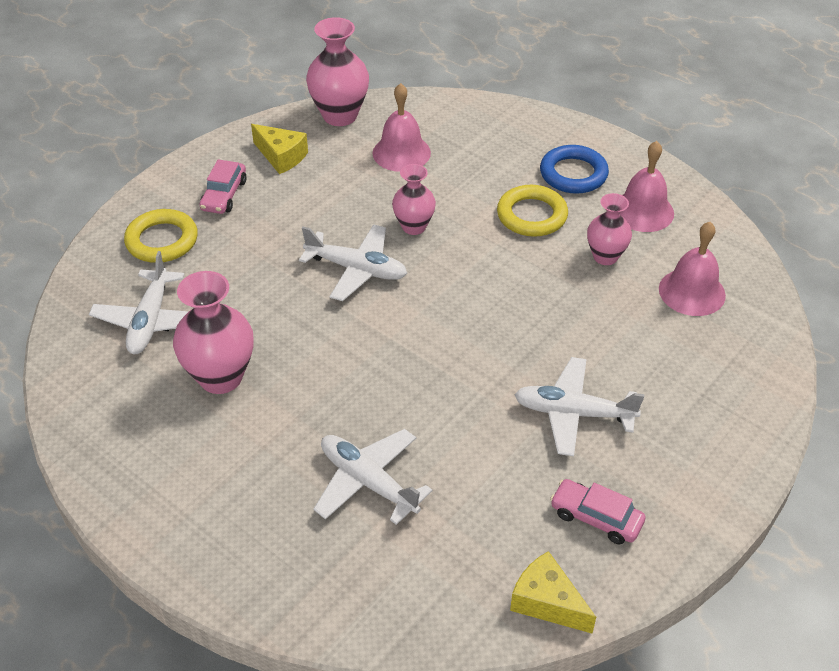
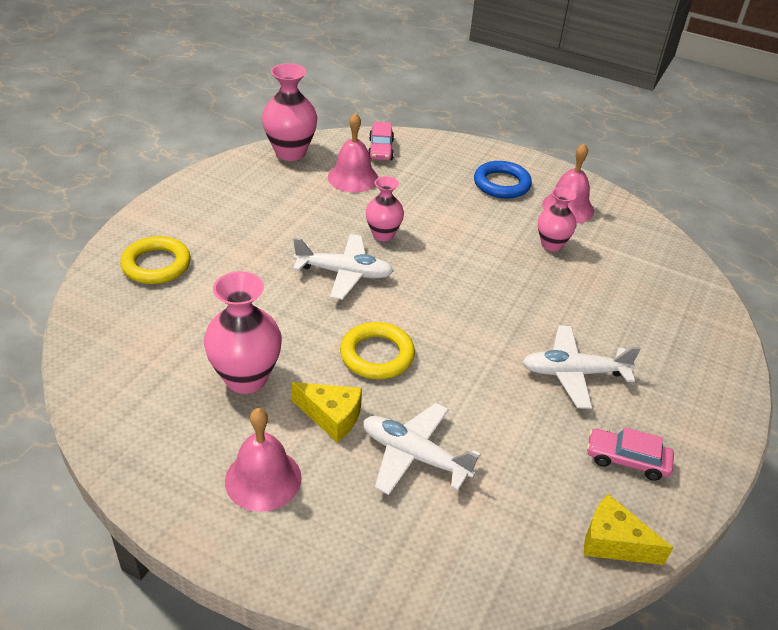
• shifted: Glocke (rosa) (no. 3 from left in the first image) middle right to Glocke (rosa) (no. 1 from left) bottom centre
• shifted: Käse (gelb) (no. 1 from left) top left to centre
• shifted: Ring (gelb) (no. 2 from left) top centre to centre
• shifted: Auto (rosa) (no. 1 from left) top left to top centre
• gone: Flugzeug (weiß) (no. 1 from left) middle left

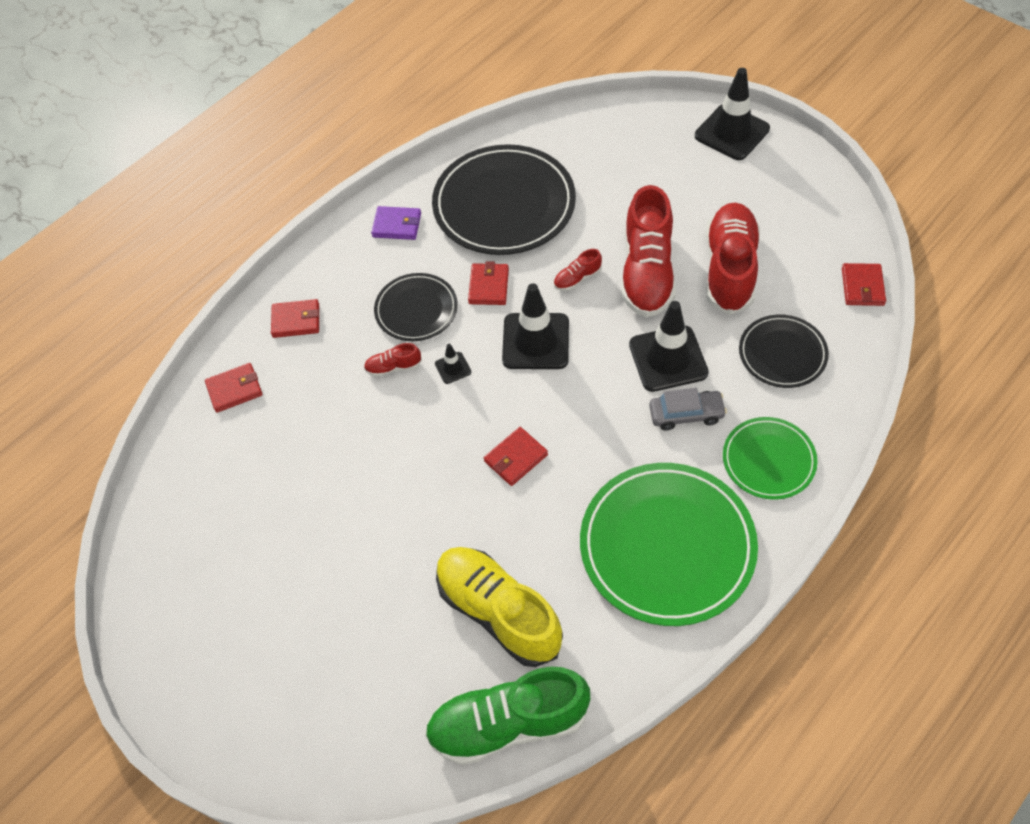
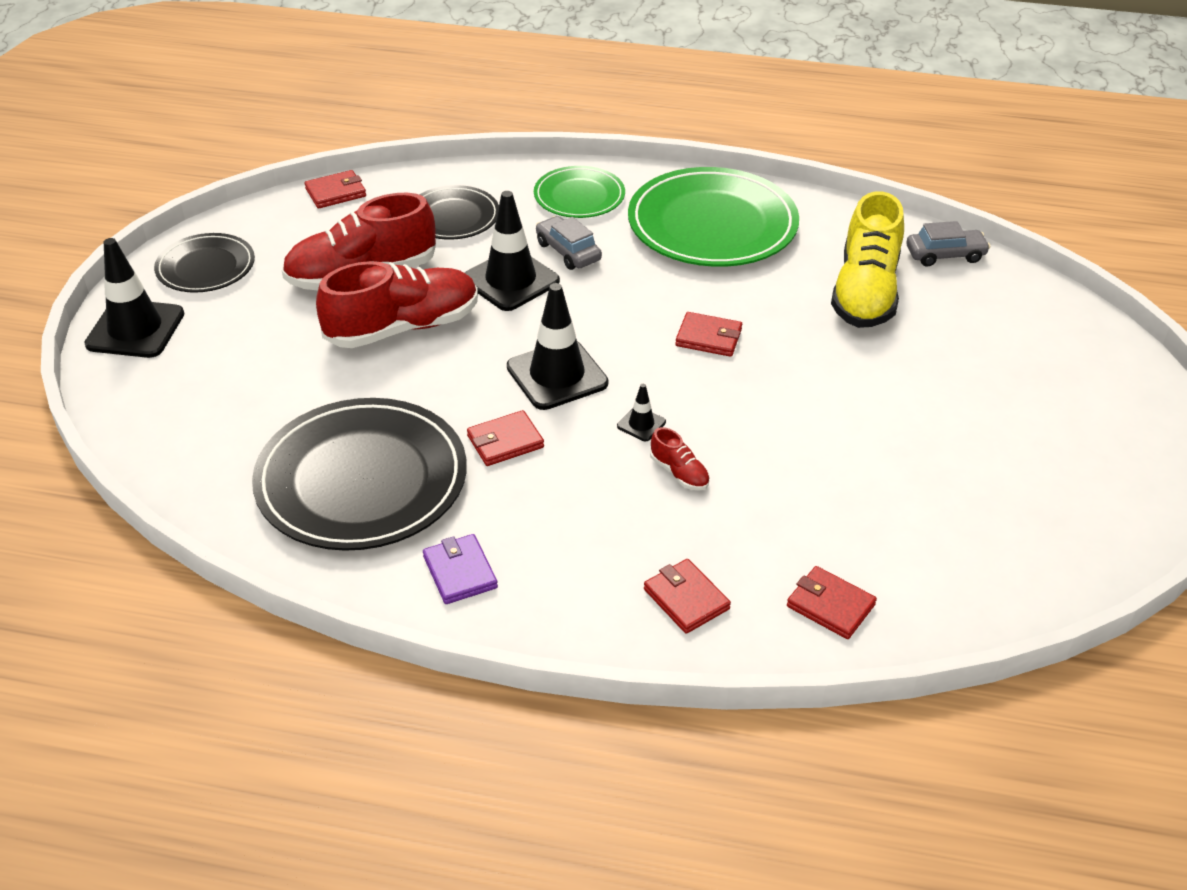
• shifted: Teller (schwarz) (no. 1 from left) centre to top left
• swapped: Schuh (grün) bottom centre to Auto (grau) (no. 2 from left) top right
• gone: Schuh (rot) (no. 2 from left) top centre

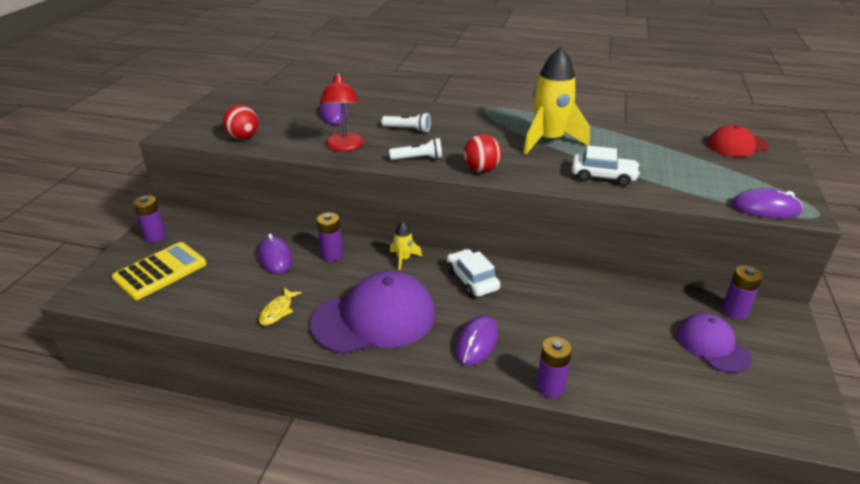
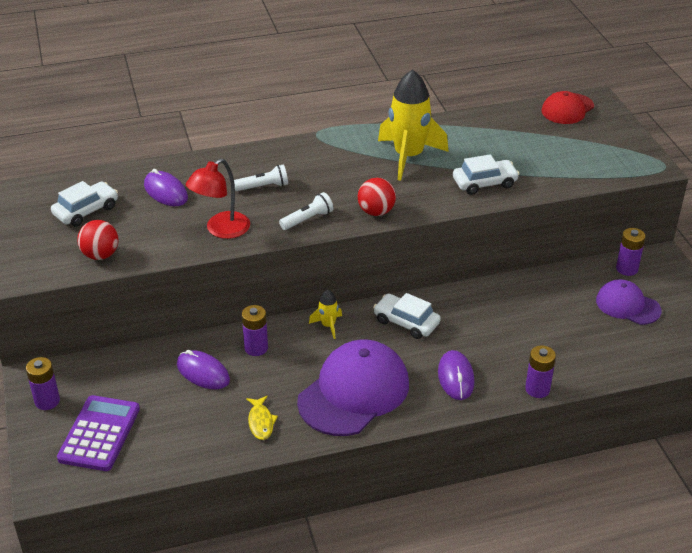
• new: Auto (weiß) (no. 1 from left) middle left
• repainted: Taschenrechner (gelb) middle left to Taschenrechner (lila) bottom left
• rotated: Lampe (rot) top centre = middle left 75 degrees clockwise
• gone: Computermaus (lila) (no. 4 from left) middle right

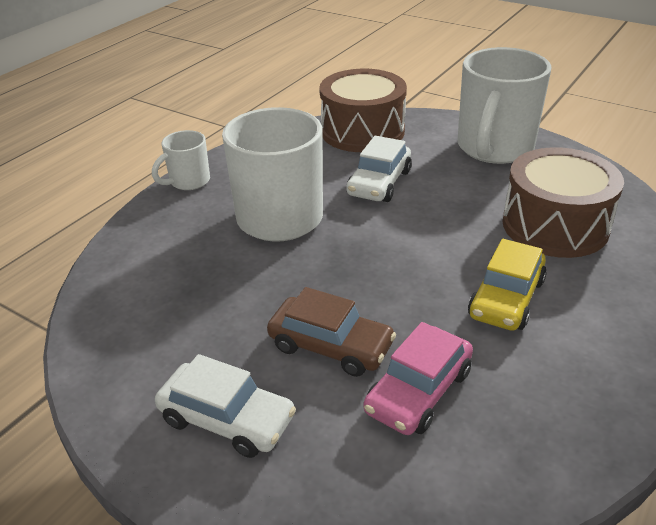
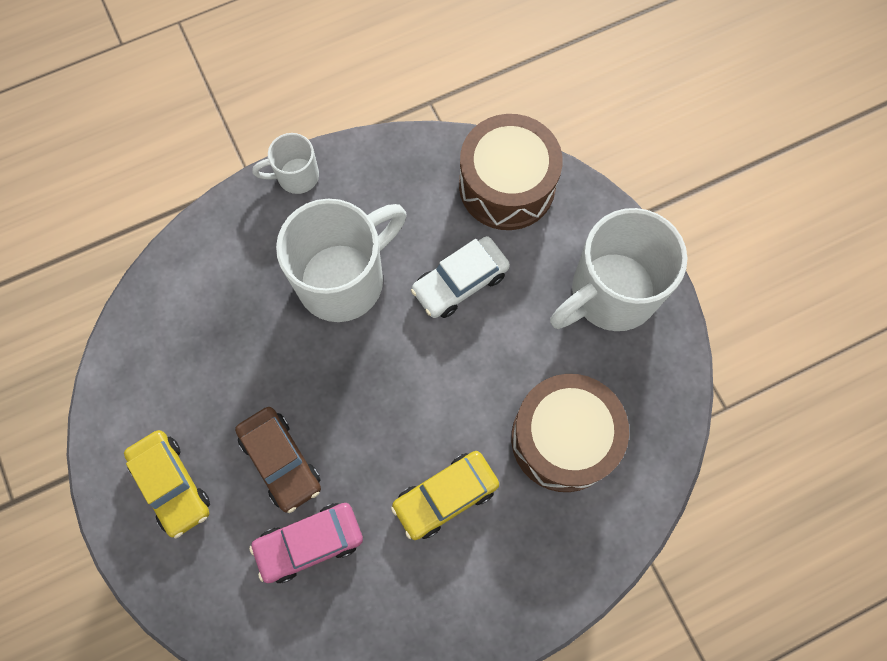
• repainted: Auto (weiß) (no. 1 from left) bottom centre to Auto (gelb) (no. 1 from left) bottom left

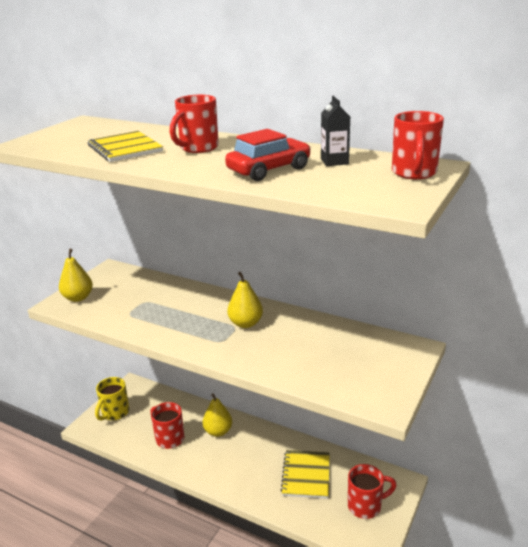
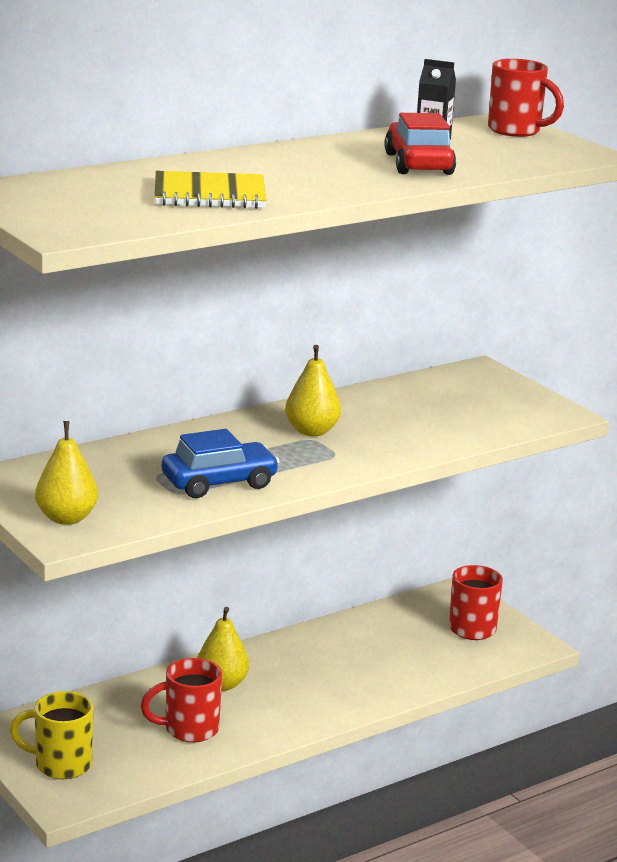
• rotated: Tasse (gelb) bottom left = bottom left 135 degrees clockwise
• new: Auto (blau) centre
• gone: Tasse (rot) (no. 2 from left) top centre
• gone: Notizbuch (gelb) (no. 2 from left) bottom centre

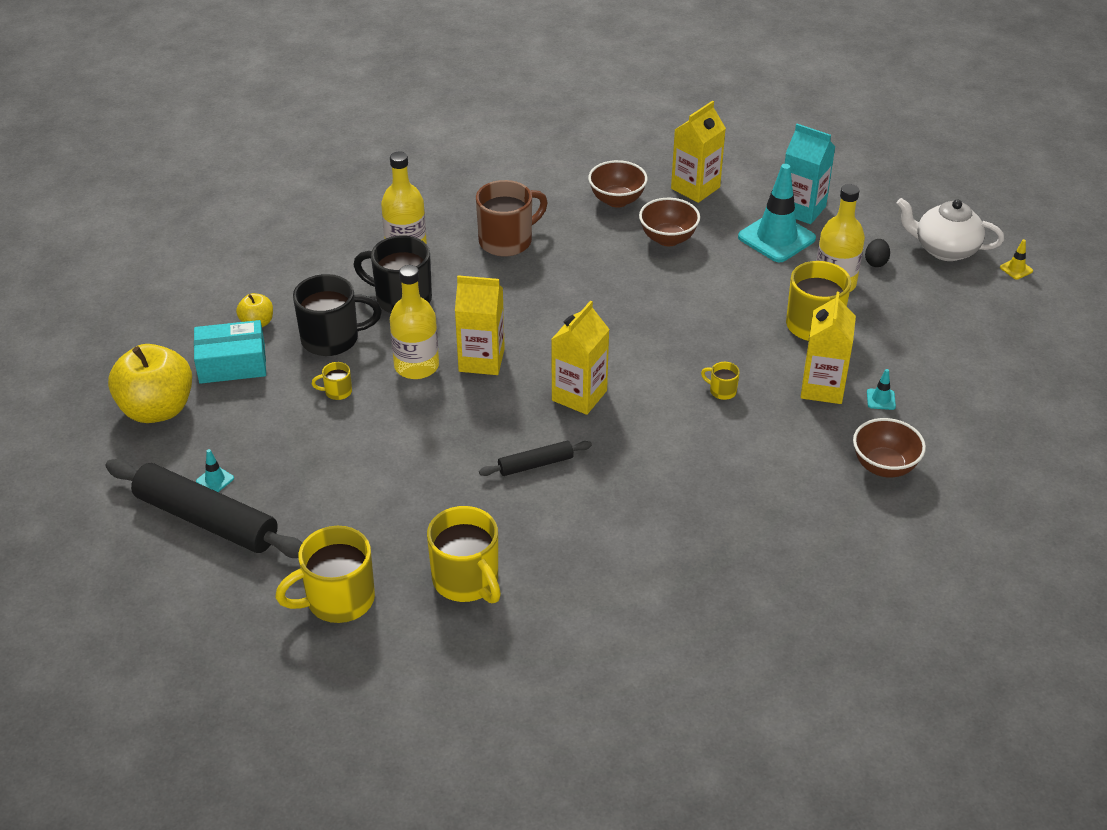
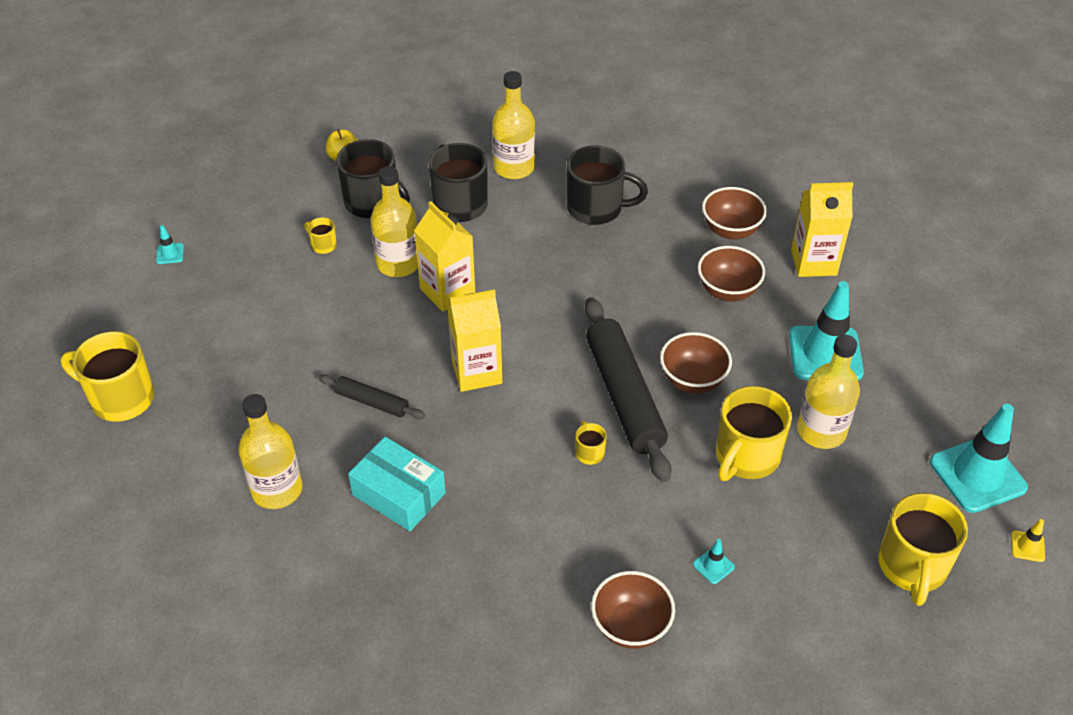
• new: Flasche (gelb) (no. 1 from left) middle left
• shifted: Schachtel (türkis) middle left to bottom centre
• repainted: Tasse (braun) top centre to Tasse (schwarz) (no. 3 from left) top centre
• shifted: Nudelholz (schwarz) (no. 1 from left in the first image) middle left to Nudelholz (schwarz) (no. 2 from left) centre
• new: Schüssel (braun) (no. 2 from left) centre
• shifted: Tasse (gelb) (no. 3 from left in the first image) bottom centre to Tasse (gelb) (no. 5 from left) bottom right
• swapped: Teekanne (weiß) top right to Leitkegel (türkis) (no. 4 from left) middle right
• gone: Apfel (gelb) (no. 1 from left) middle left
• gone: Getränkekarton (türkis) top right
• gone: Getränkekarton (gelb) (no. 4 from left) middle right
• gone: Ei (schwarz) top right

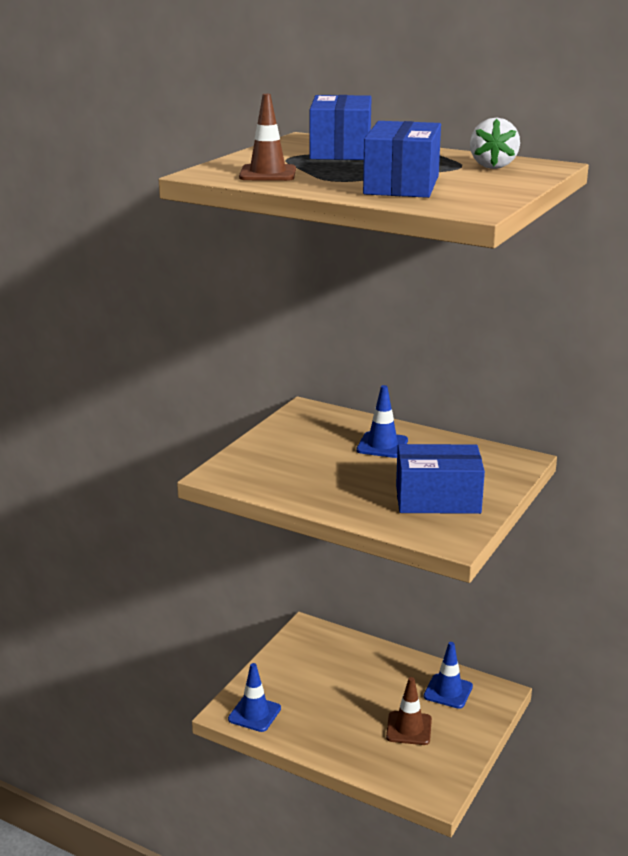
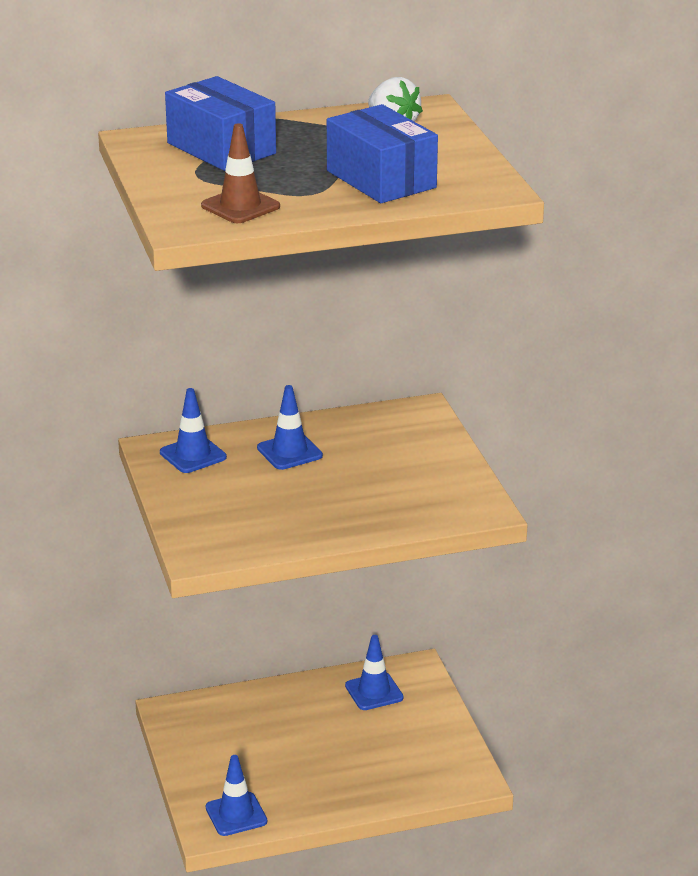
• new: Leitkegel (blau) (no. 1 from left) middle left
• gone: Leitkegel (braun) (no. 2 from left) bottom centre
• gone: Schachtel (blau) (no. 3 from left) middle right

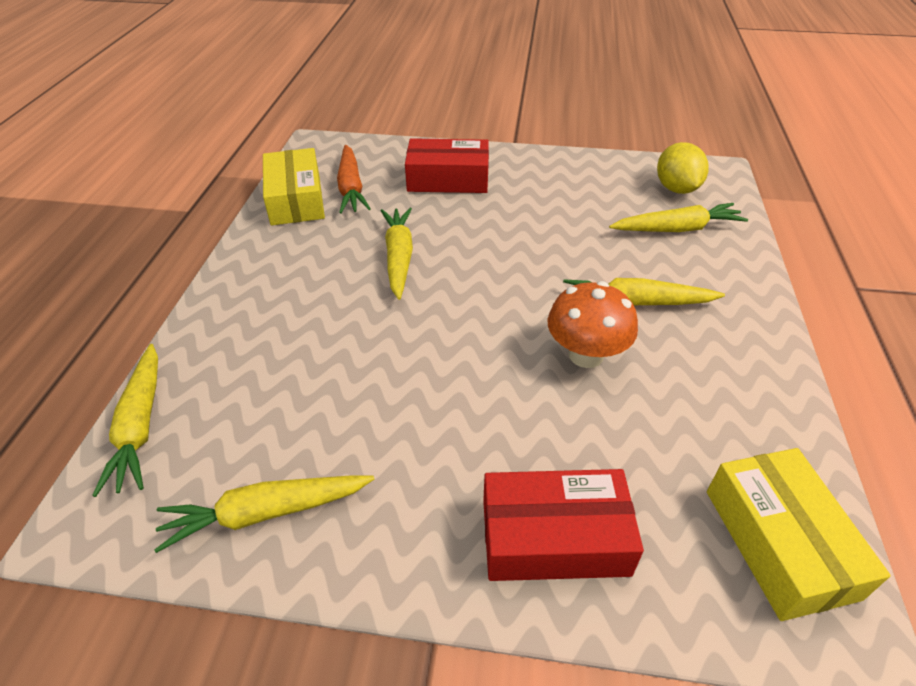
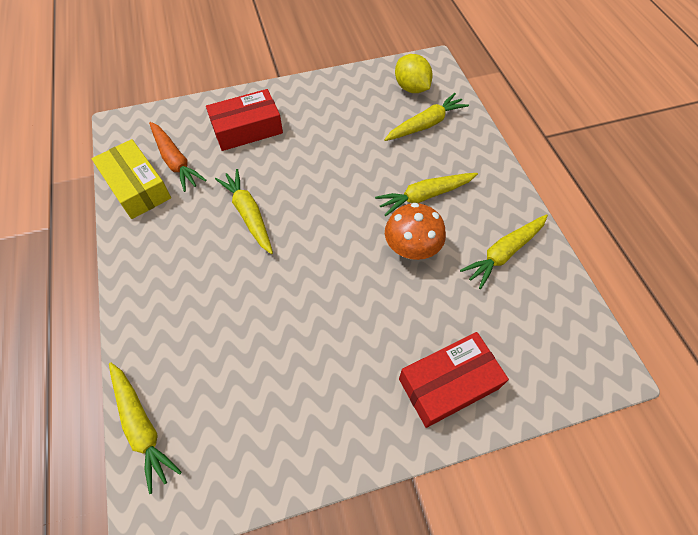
• shifted: Karotte (gelb) (no. 2 from left in the first image) bottom left to Karotte (gelb) (no. 5 from left) middle right
• gone: Schachtel (gelb) (no. 2 from left) bottom right

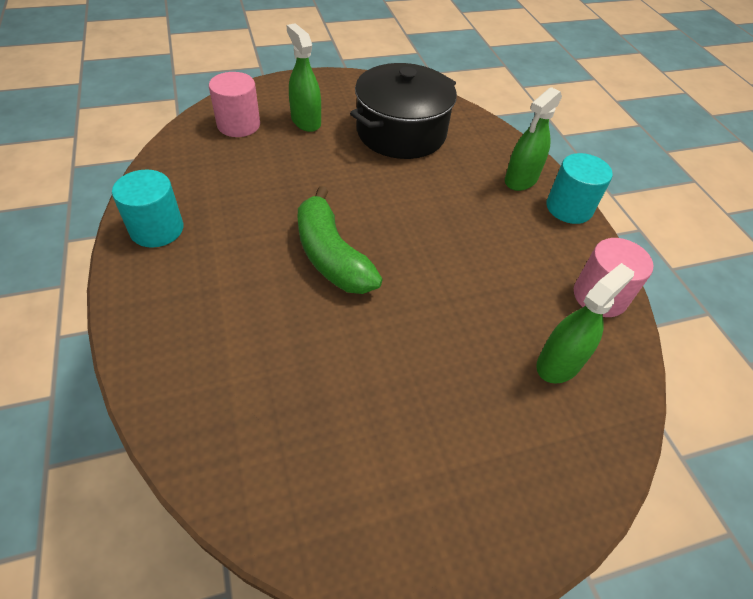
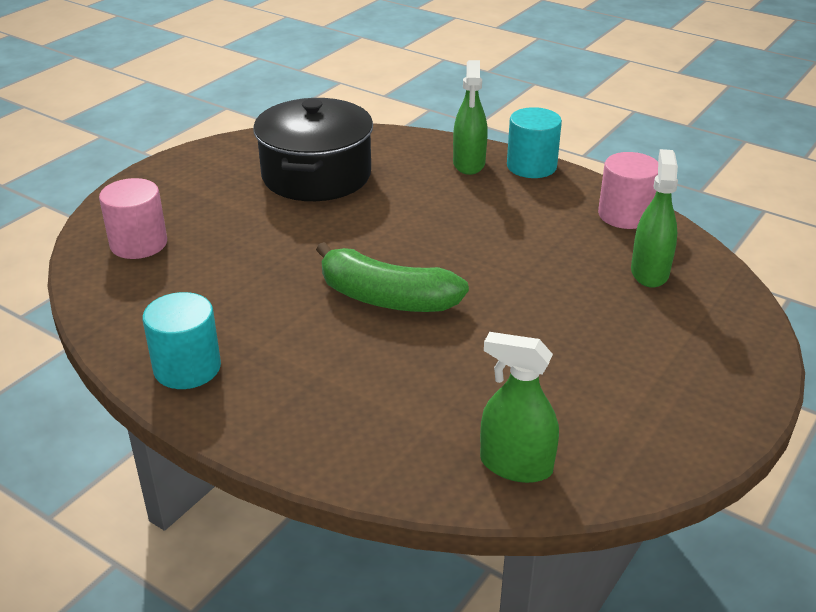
• shifted: Sprühflasche (grün) (no. 1 from left in the first image) top centre to Sprühflasche (grün) (no. 2 from left) centre

